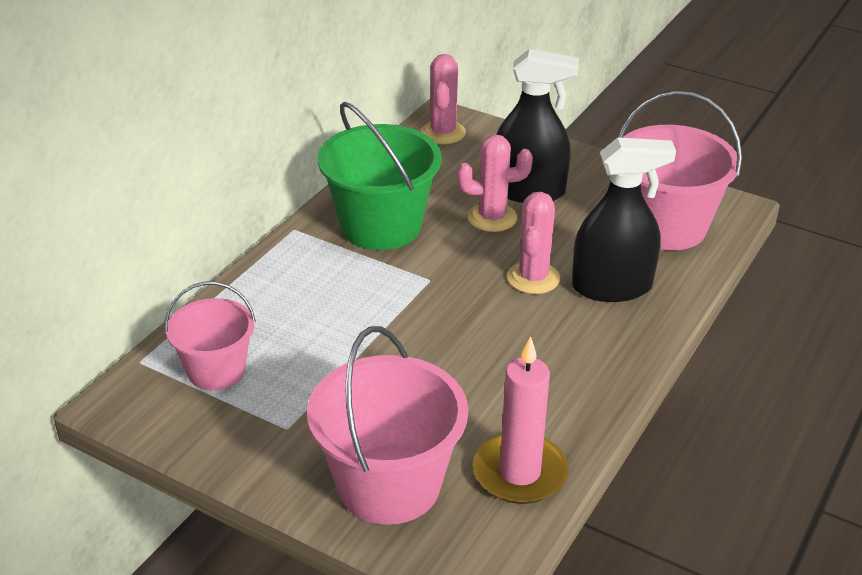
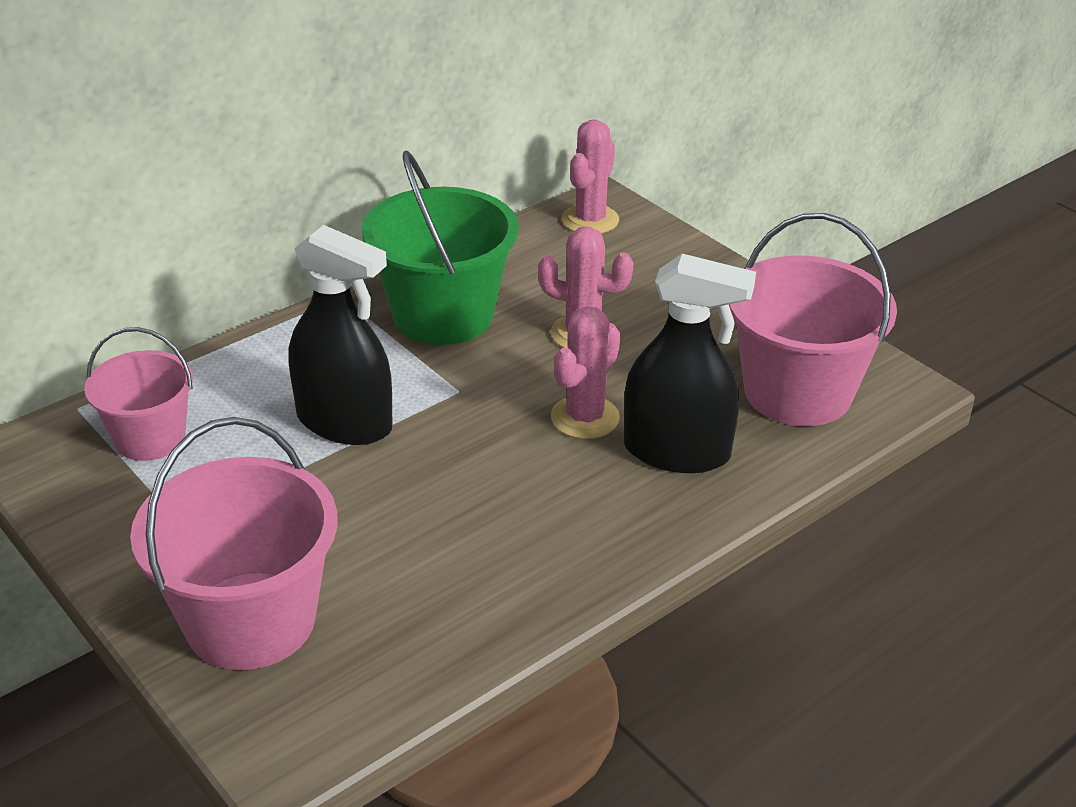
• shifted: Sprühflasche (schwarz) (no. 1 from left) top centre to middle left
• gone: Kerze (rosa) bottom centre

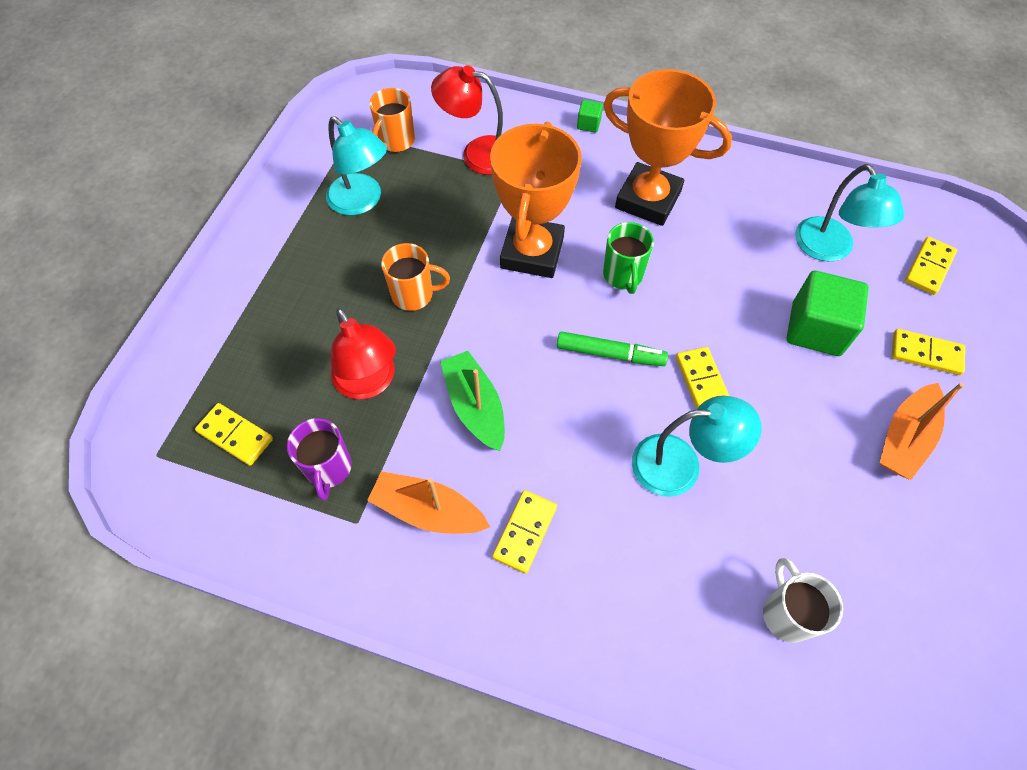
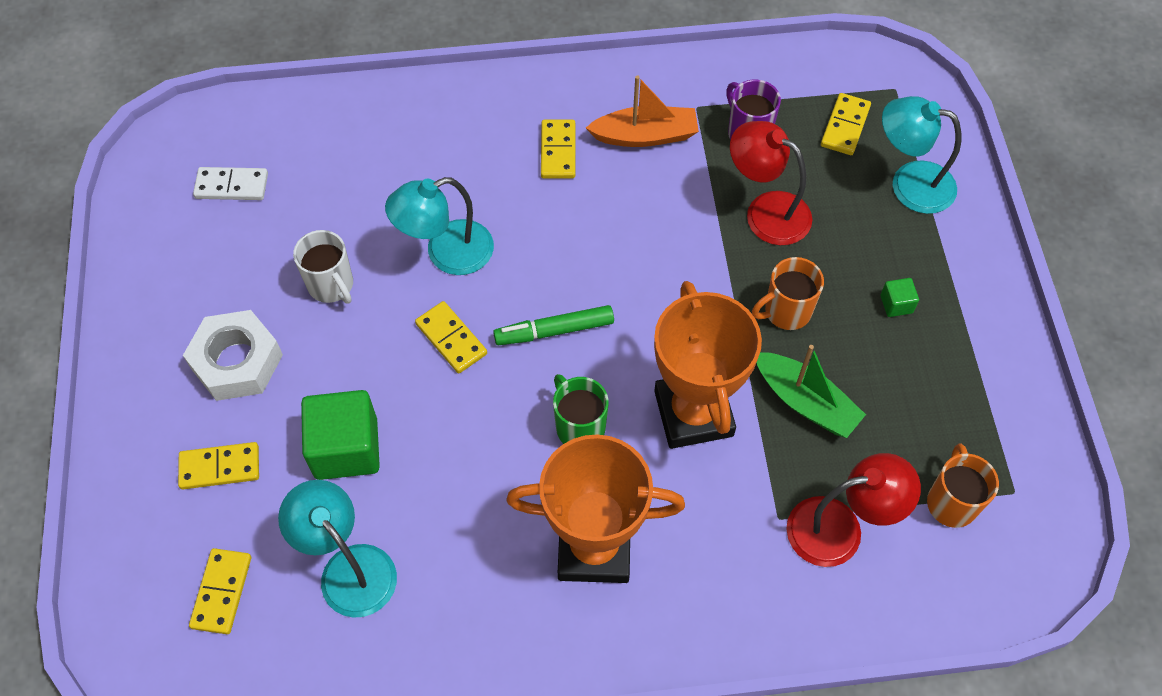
• swapped: Boot (orange) (no. 2 from left) middle right to Sechskantmutter (weiß) middle left
• new: Dominostein (weiß) top left
• shifted: Tasse (weiß) bottom right to middle left
• shifted: Boot (grün) centre to middle right
• rotated: Dominostein (gelb) (no. 1 from left in the first image) middle left = top right 75 degrees counterclockwise
• shifted: Kubus (grün) (no. 1 from left in the first image) top centre to Kubus (grün) (no. 2 from left) middle right
• shifted: Lampe (türkis) (no. 1 from left in the first image) top centre to Lampe (türkis) (no. 3 from left) top right

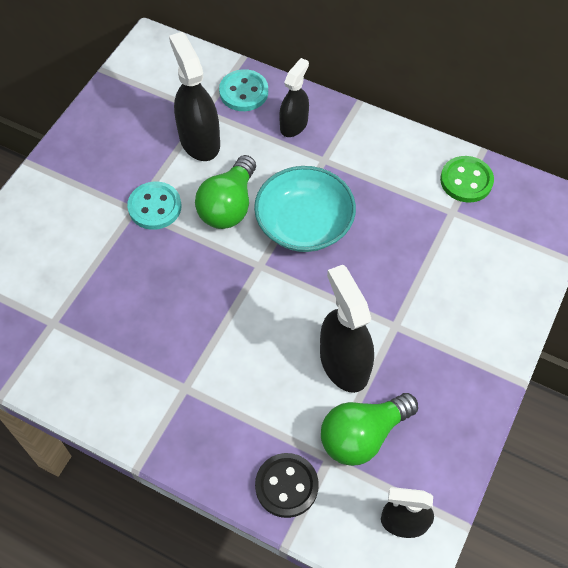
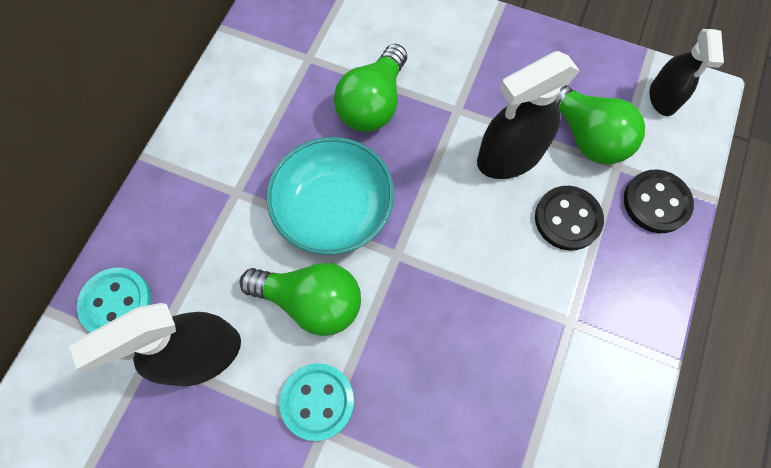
• new: Glühbirne (grün) (no. 2 from left) top centre
• new: Knopf (schwarz) (no. 1 from left) middle right
• gone: Sprühflasche (schwarz) (no. 2 from left) top centre
• gone: Knopf (grün) top right

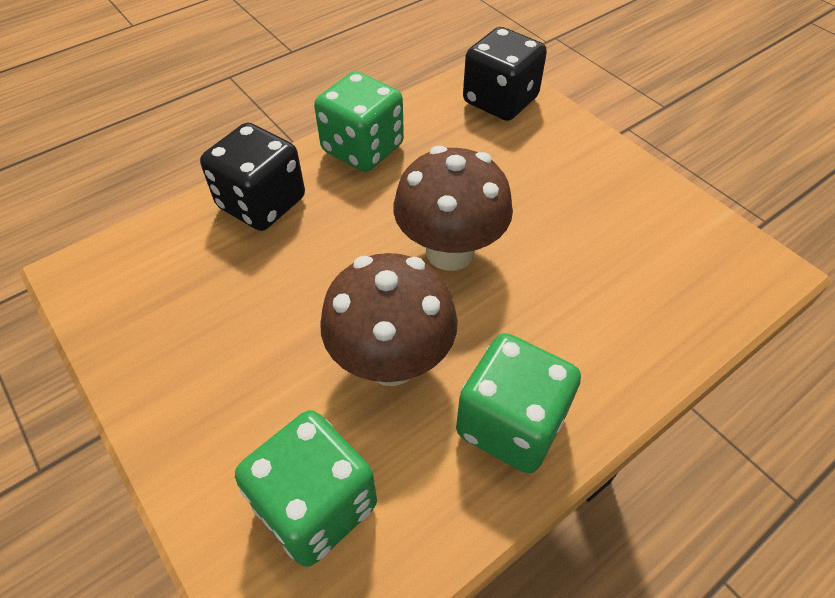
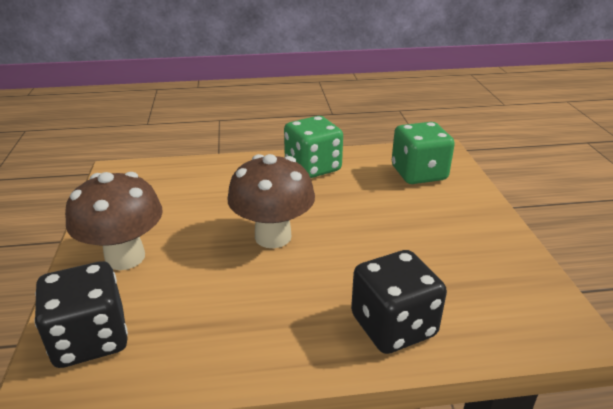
• shifted: Pilz (braun) (no. 1 from left) centre to middle left
• gone: Spielwürfel (grün) (no. 2 from left) top centre

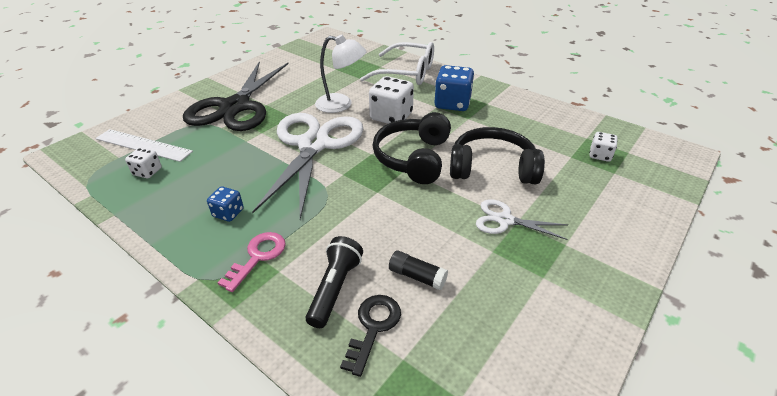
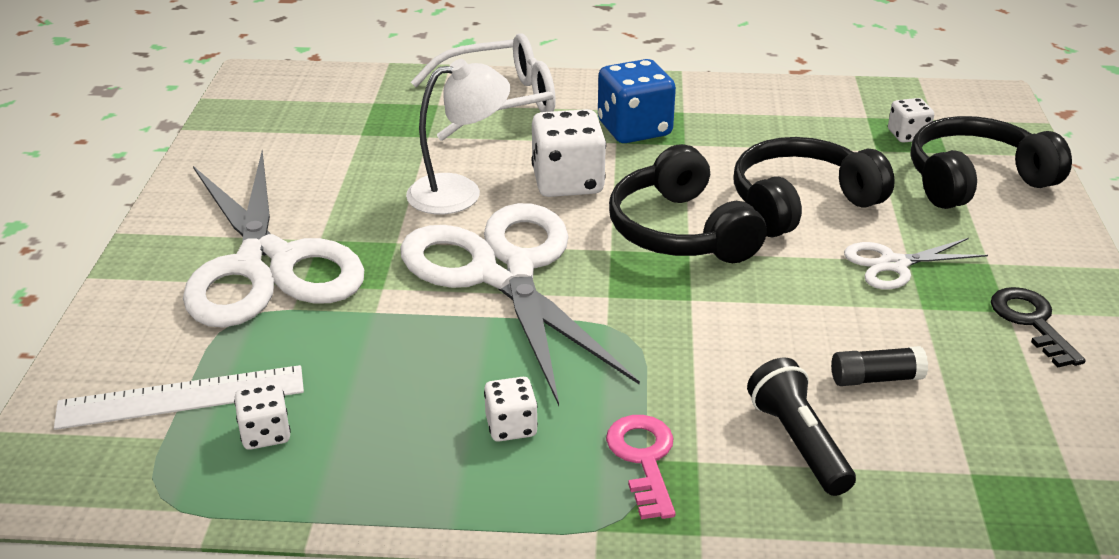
• repainted: Schere (schwarz) top left to Schere (weiß) (no. 1 from left) middle left
• repainted: Spielwürfel (blau) (no. 1 from left) middle left to Spielwürfel (weiß) (no. 2 from left) bottom centre
• new: Kopfhörer (schwarz) (no. 3 from left) top right
• shifted: Schlüssel (schwarz) bottom centre to middle right

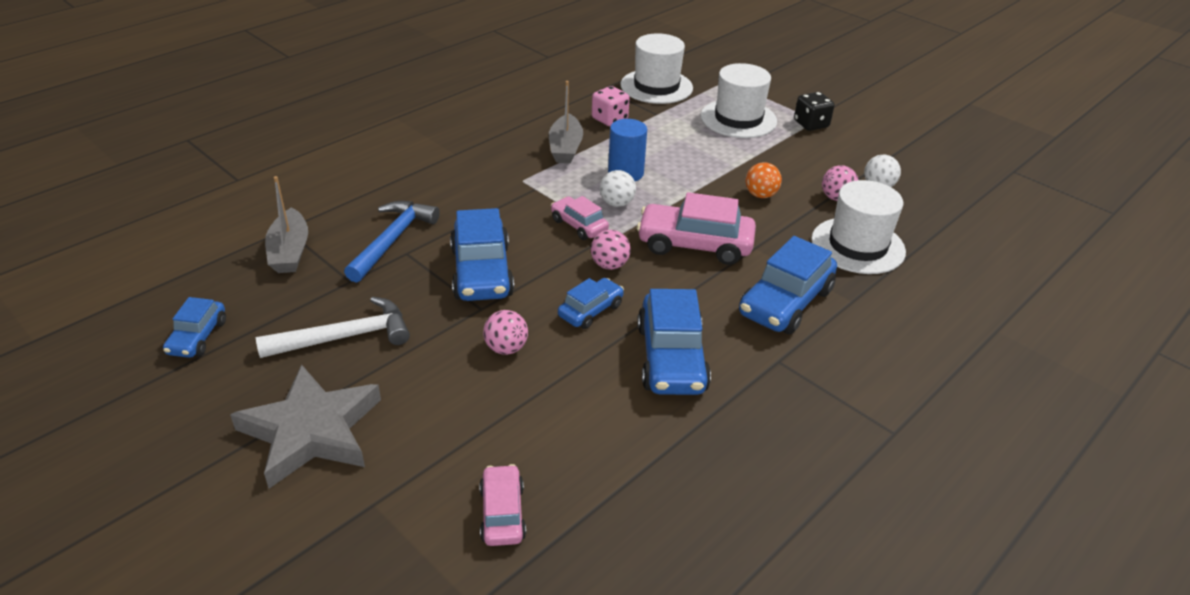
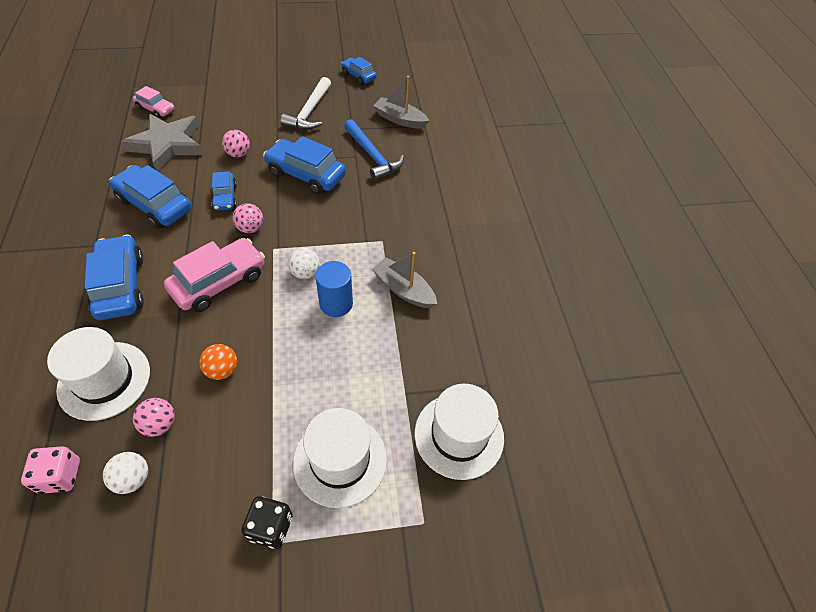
• shifted: Spielwürfel (rosa) top centre to bottom left
• shifted: Stern (grau) bottom left to top left
• gone: Auto (rosa) (no. 2 from left) centre

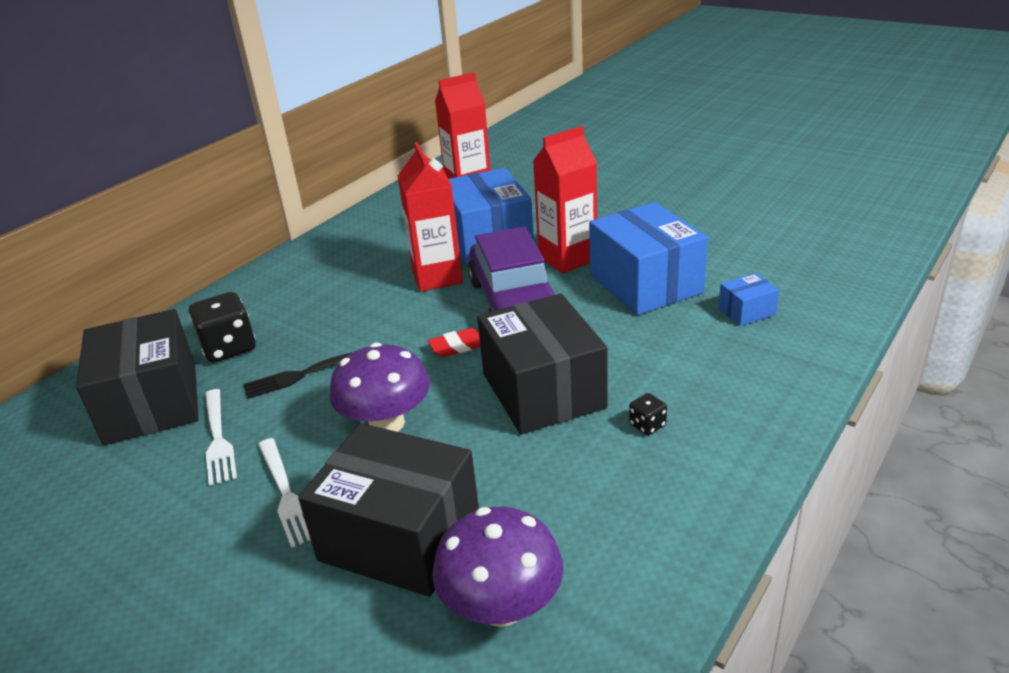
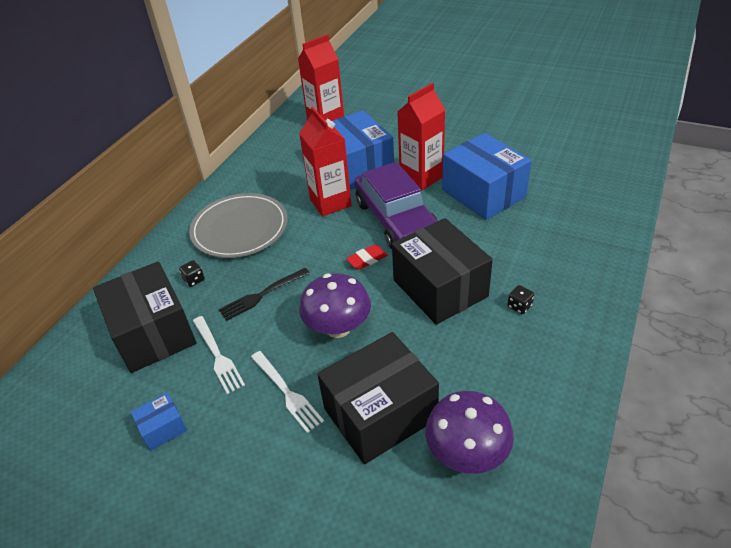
• shifted: Schachtel (blau) (no. 3 from left in the first image) middle right to Schachtel (blau) (no. 1 from left) bottom left
• scaled: Spielwürfel (schwarz) (no. 1 from left) middle left = middle left x0.48
• new: Teller (grau) middle left
• rotated: Schachtel (schwarz) (no. 2 from left) bottom centre = bottom centre 45 degrees counterclockwise

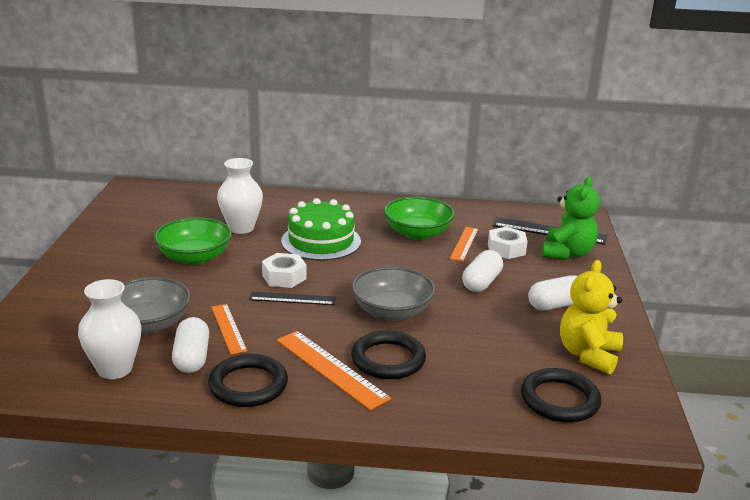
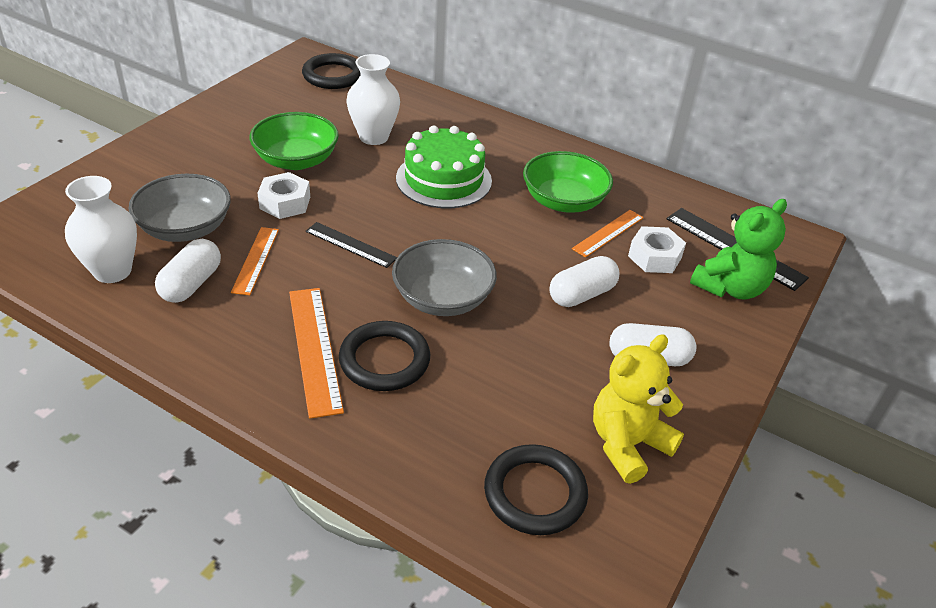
• shifted: Sechskantmutter (weiß) (no. 1 from left) centre to top left
• shifted: Ring (schwarz) (no. 1 from left) bottom left to top centre

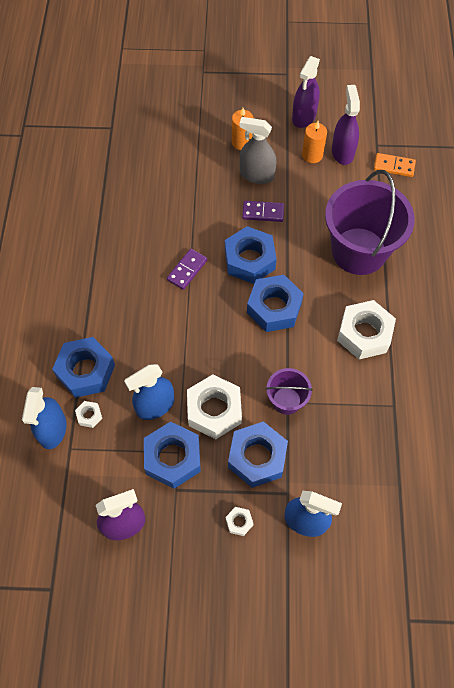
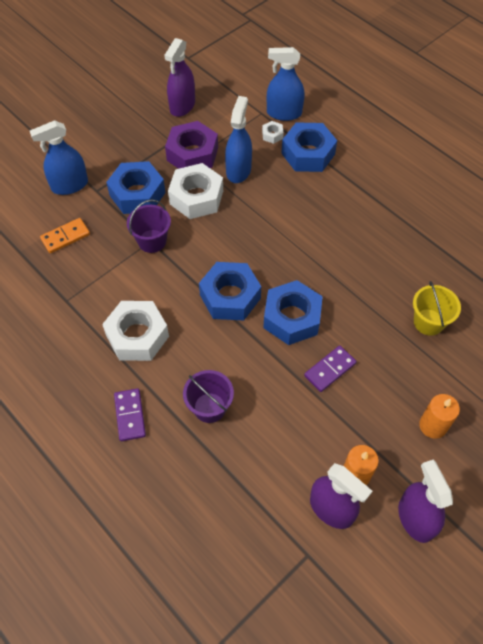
• shifted: Dominostein (orange) top right to middle left
• shifted: Dominostein (lila) (no. 1 from left) centre to middle left
• repainted: Sechskantmutter (blau) (no. 2 from left) centre to Sechskantmutter (lila) top centre
• scaled: Eimer (lila) (no. 2 from left) top right = centre x0.48
• rotated: Sprühflasche (blau) (no. 1 from left in the first image) middle left = top centre 45 degrees counterclockwise
• new: Eimer (gelb) middle right
• gone: Sechskantmutter (weiß) (no. 3 from left) bottom centre
• gone: Sprühflasche (grau) top centre

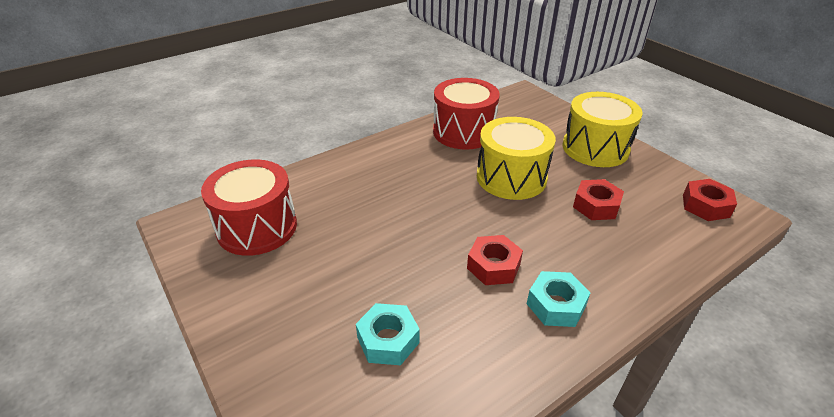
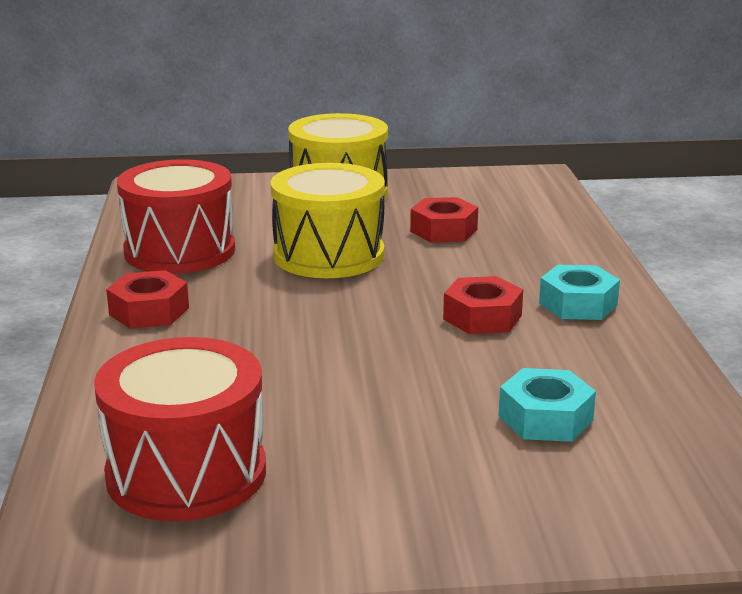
• shifted: Sechskantmutter (rot) (no. 3 from left in the first image) middle right to Sechskantmutter (rot) (no. 1 from left) middle left

